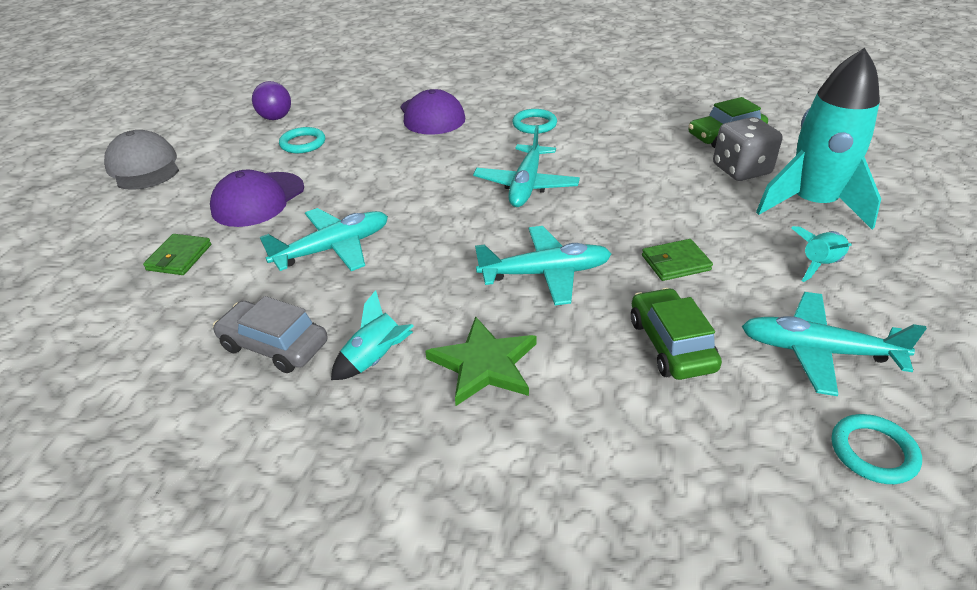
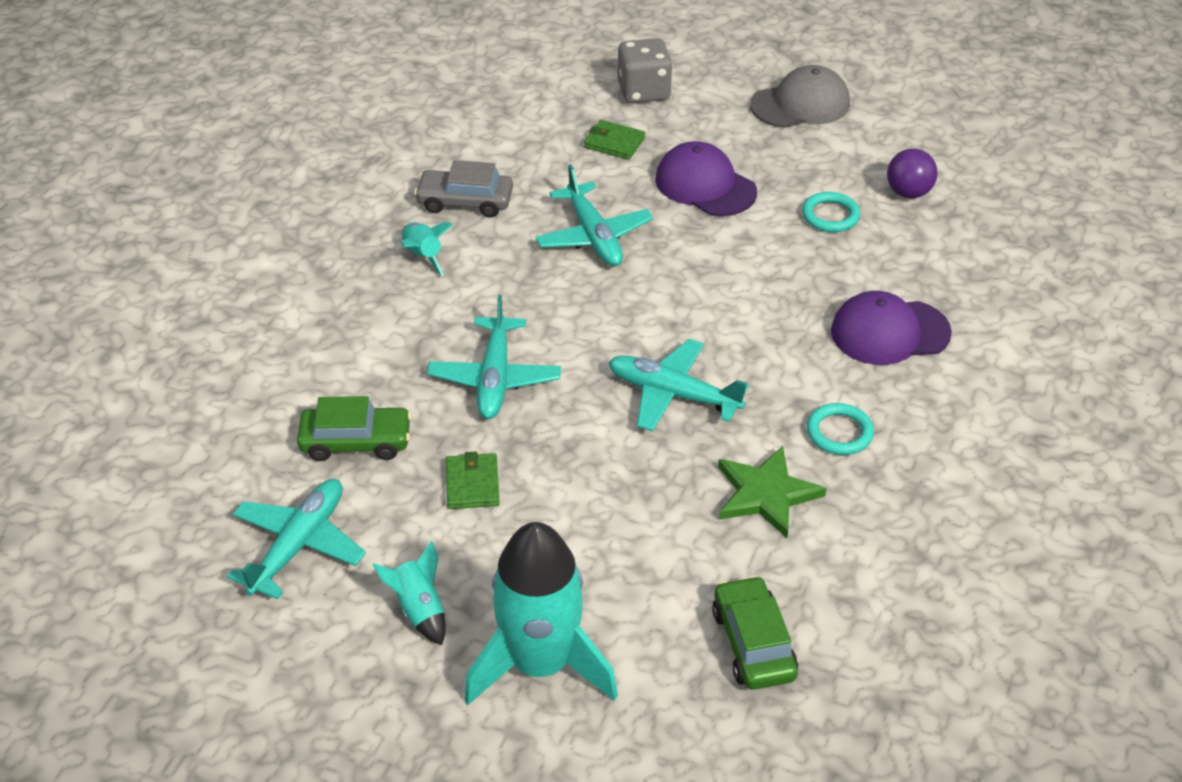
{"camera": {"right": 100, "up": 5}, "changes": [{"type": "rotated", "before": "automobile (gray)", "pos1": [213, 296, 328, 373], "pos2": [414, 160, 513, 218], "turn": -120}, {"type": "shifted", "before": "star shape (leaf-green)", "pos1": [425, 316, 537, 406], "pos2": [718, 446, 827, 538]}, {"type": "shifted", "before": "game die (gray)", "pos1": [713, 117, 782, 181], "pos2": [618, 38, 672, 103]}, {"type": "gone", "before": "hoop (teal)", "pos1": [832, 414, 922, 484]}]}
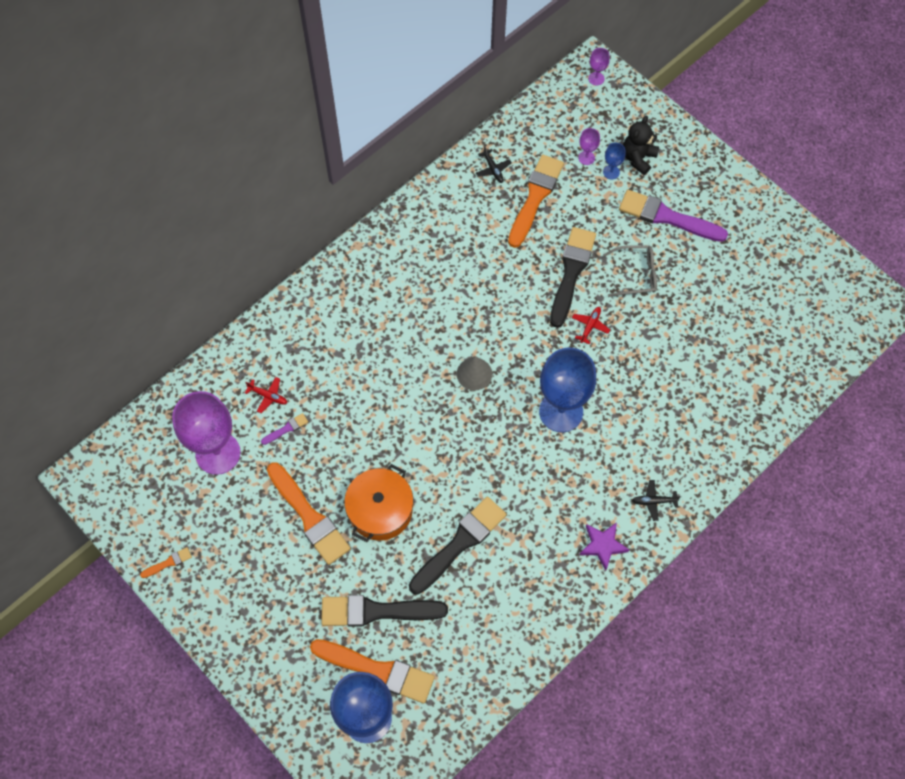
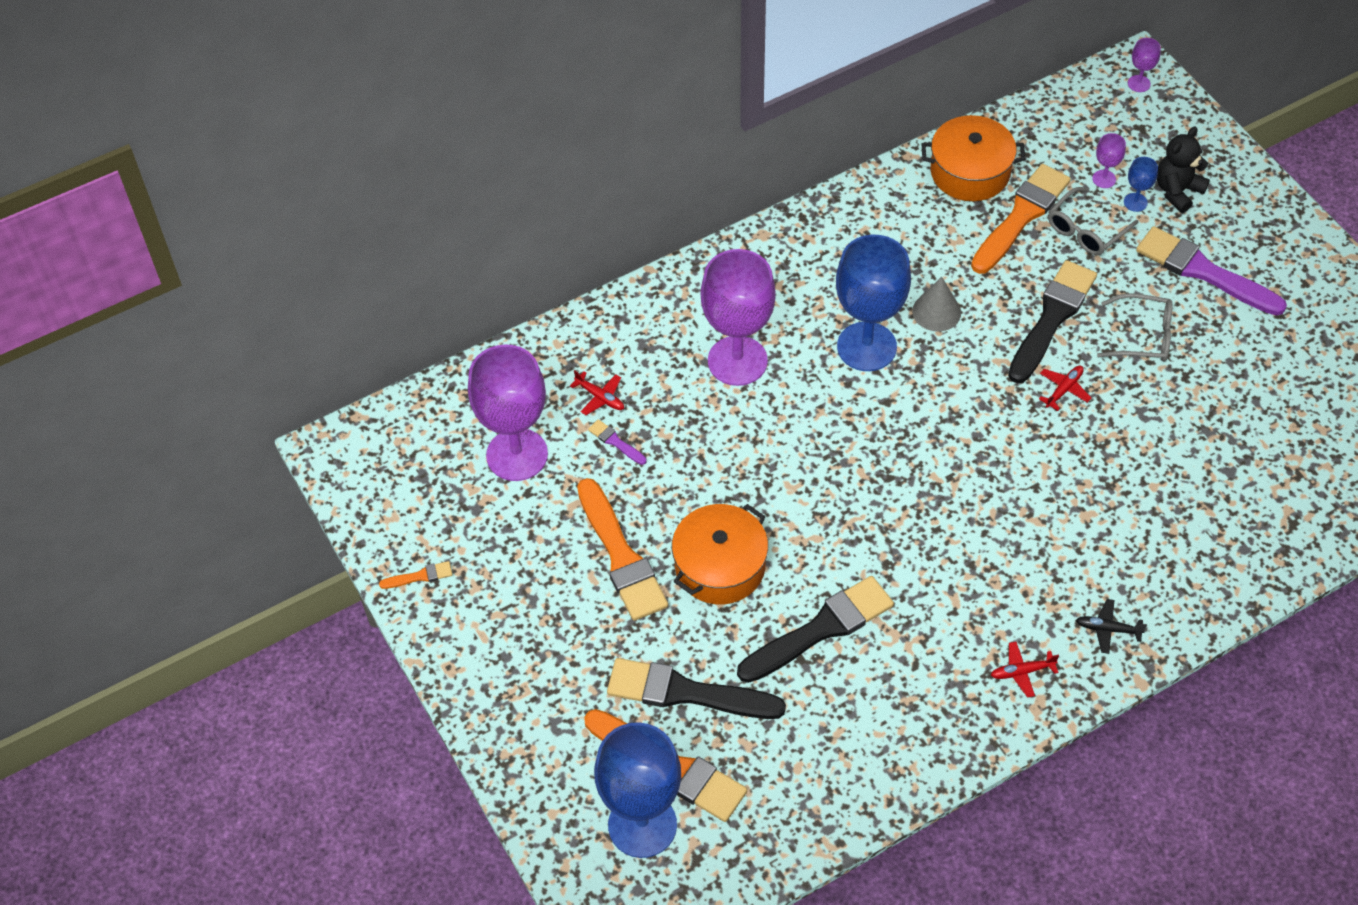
{"camera": {"right": 15, "up": -10}, "changes": [{"type": "rotated", "before": "brush (violet)", "pos1": [261, 413, 308, 445], "pos2": [588, 419, 646, 465], "turn": -120}, {"type": "shifted", "before": "cone (gray)", "pos1": [457, 357, 492, 390], "pos2": [912, 277, 961, 332]}, {"type": "swapped", "before": "toy plane (black)", "after": "pot (orange-coloured)", "pos1": [476, 146, 512, 183], "pos2": [921, 115, 1025, 201]}, {"type": "shifted", "before": "chalice (royal blue)", "pos1": [539, 348, 596, 432], "pos2": [836, 235, 911, 371]}, {"type": "swapped", "before": "star shape (violet)", "after": "toy plane (scarlet)", "pos1": [579, 522, 629, 571], "pos2": [991, 642, 1059, 698]}, {"type": "new", "after": "chalice (violet)", "pos2": [701, 249, 776, 386]}, {"type": "new", "after": "spectacles (gray)", "pos2": [1048, 187, 1139, 255]}]}
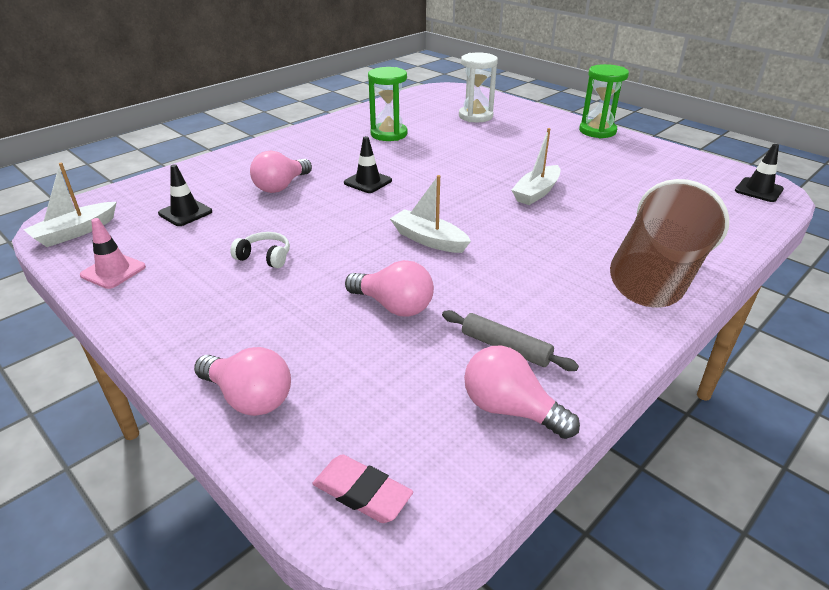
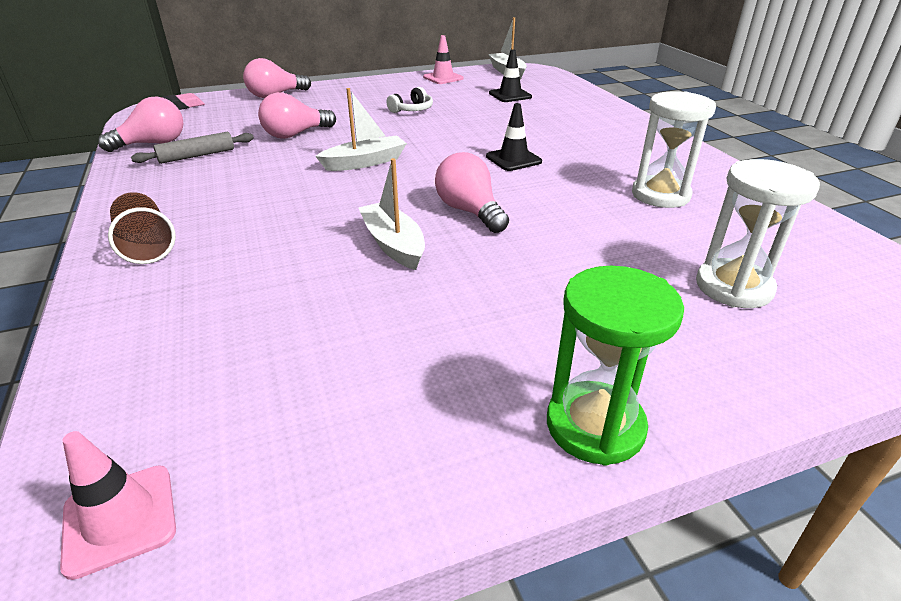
{"camera": {"right": 115, "up": 0}, "changes": [{"type": "shifted", "before": "bulb (rosy)", "pos1": [250, 150, 312, 193], "pos2": [435, 152, 509, 233]}, {"type": "repainted", "before": "sandglass (leaf-green)", "after": "sandglass (white)", "pos1": [368, 67, 408, 141], "pos2": [632, 91, 716, 208]}, {"type": "scaled", "before": "cup (brown)", "pos1": [610, 179, 729, 308], "pos2": [108, 192, 176, 264], "scale": 0.53}, {"type": "repainted", "before": "safety cone (black)", "after": "safety cone (rosy)", "pos1": [735, 144, 784, 202], "pos2": [60, 431, 176, 580]}]}
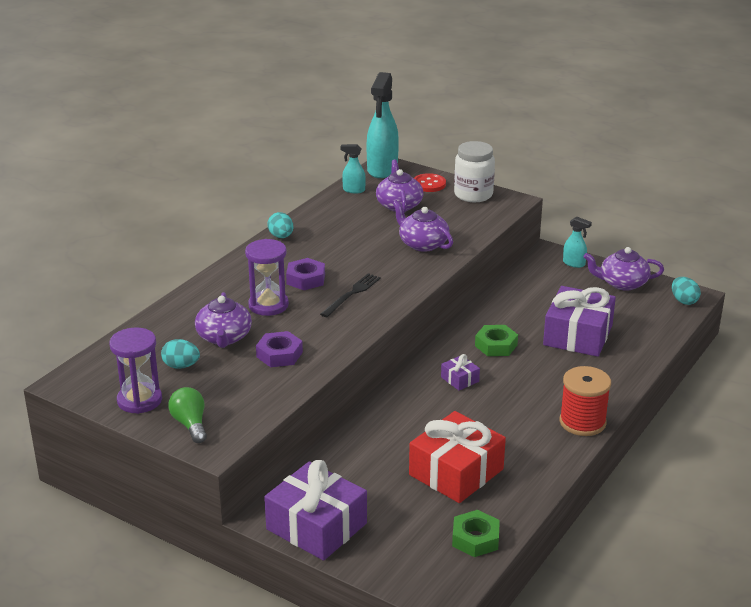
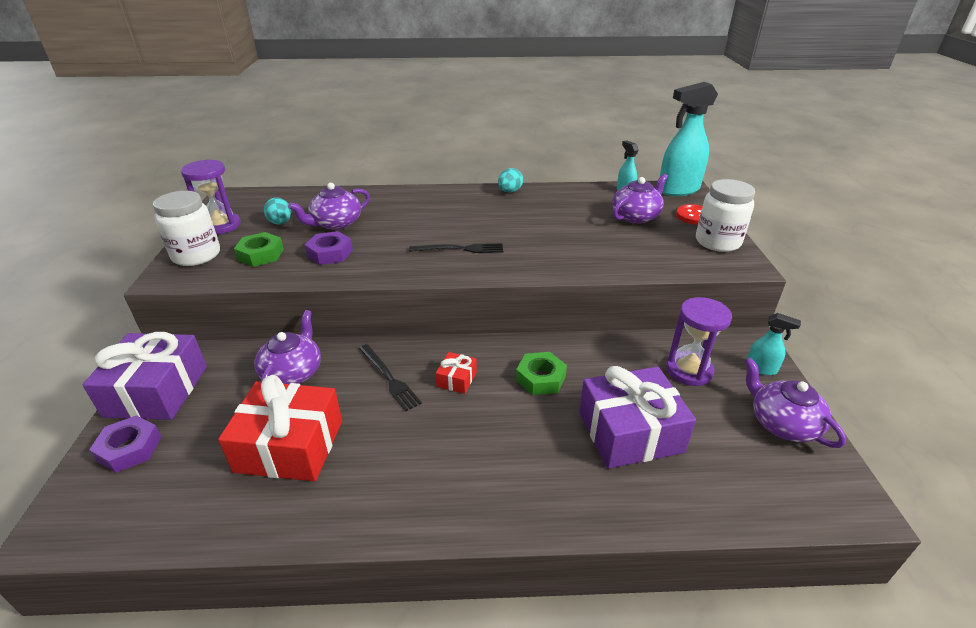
{"camera": {"right": 55, "up": 5}, "changes": [{"type": "swapped", "before": "bulb (leaf-green)", "after": "preserve jar (white)", "pos1": [168, 387, 207, 443], "pos2": [153, 191, 220, 266]}, {"type": "shifted", "before": "sandglass (violet)", "pos1": [245, 239, 289, 316], "pos2": [666, 297, 732, 386]}, {"type": "shifted", "before": "hexagon nut (violet)", "pos1": [286, 258, 325, 290], "pos2": [89, 415, 161, 473]}, {"type": "shifted", "before": "teapot (violet)", "pos1": [393, 200, 453, 252], "pos2": [254, 310, 321, 384]}, {"type": "repainted", "before": "gift (violet)", "after": "gift (scarlet)", "pos1": [441, 354, 480, 391], "pos2": [436, 352, 477, 394]}, {"type": "shifted", "before": "hexagon nut (leaf-green)", "pos1": [452, 510, 500, 557], "pos2": [234, 232, 284, 267]}, {"type": "gone", "before": "reel of thread (scarlet)", "pos1": [560, 366, 611, 436]}, {"type": "rotated", "before": "sprayer (teal)", "pos1": [563, 217, 592, 268], "pos2": [747, 313, 801, 375], "turn": -60}, {"type": "gone", "before": "egg (teal)", "pos1": [672, 277, 701, 305]}, {"type": "new", "after": "dinner fork (black)", "pos2": [359, 344, 422, 412]}]}
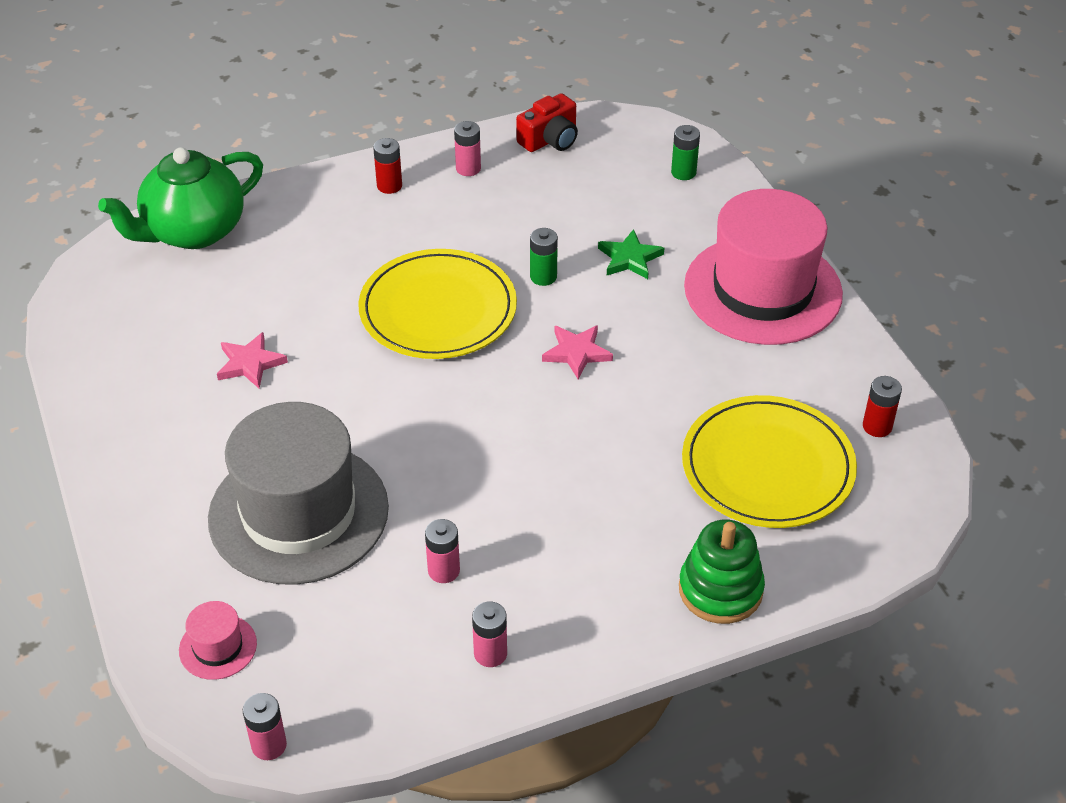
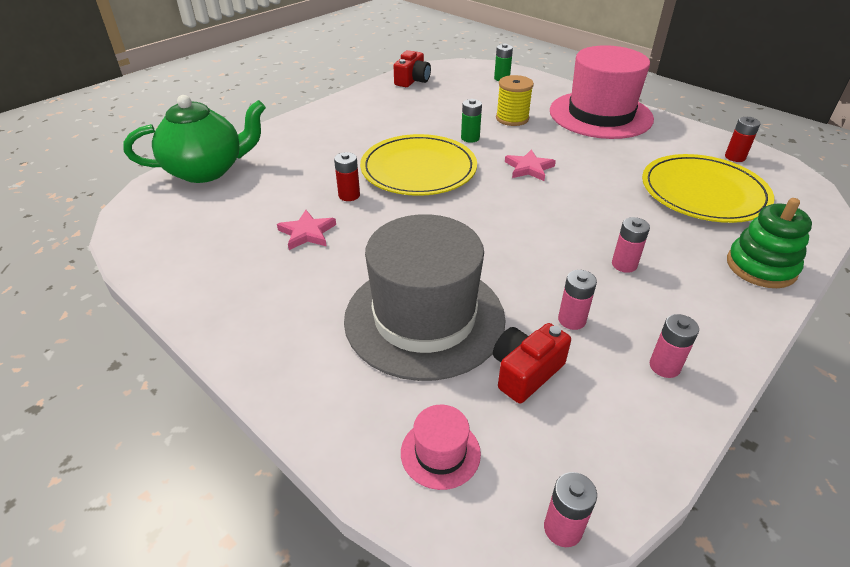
{"camera": {"right": -25, "up": -5}, "changes": [{"type": "rotated", "before": "teapot (leaf-green)", "pos1": [98, 147, 263, 249], "pos2": [123, 95, 266, 183], "turn": -135}, {"type": "shifted", "before": "AA battery (scarlet)", "pos1": [373, 138, 402, 194], "pos2": [334, 152, 360, 201]}, {"type": "shifted", "before": "AA battery (rosy)", "pos1": [454, 121, 481, 176], "pos2": [612, 217, 650, 273]}, {"type": "swapped", "before": "star shape (leaf-green)", "after": "reel of thread (bright yellow)", "pos1": [598, 229, 664, 279], "pos2": [496, 75, 534, 126]}, {"type": "new", "after": "photo camera (scarlet)", "pos2": [493, 323, 571, 403]}]}
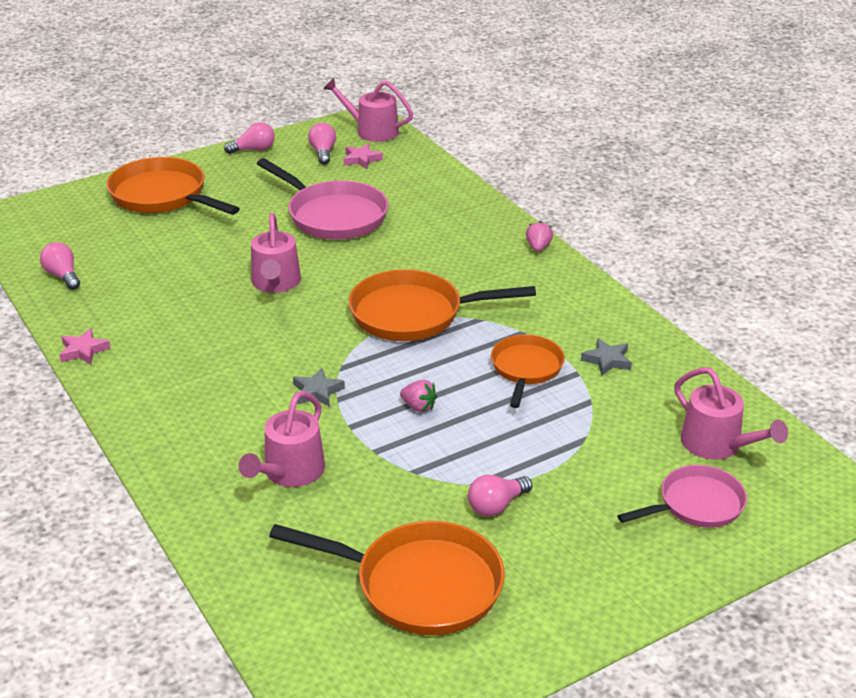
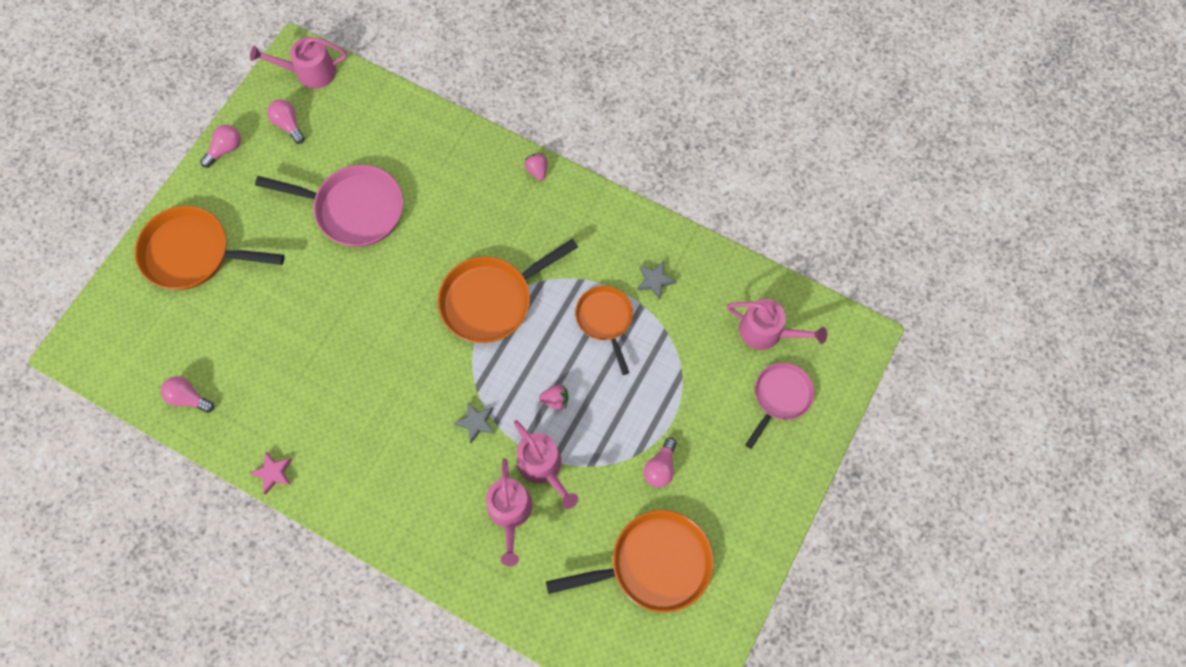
{"camera": {"right": -30, "up": 35}, "changes": [{"type": "shifted", "before": "watering pot (rosy)", "pos1": [251, 213, 301, 293], "pos2": [514, 420, 578, 509]}, {"type": "gone", "before": "star shape (rosy)", "pos1": [344, 143, 383, 169]}]}
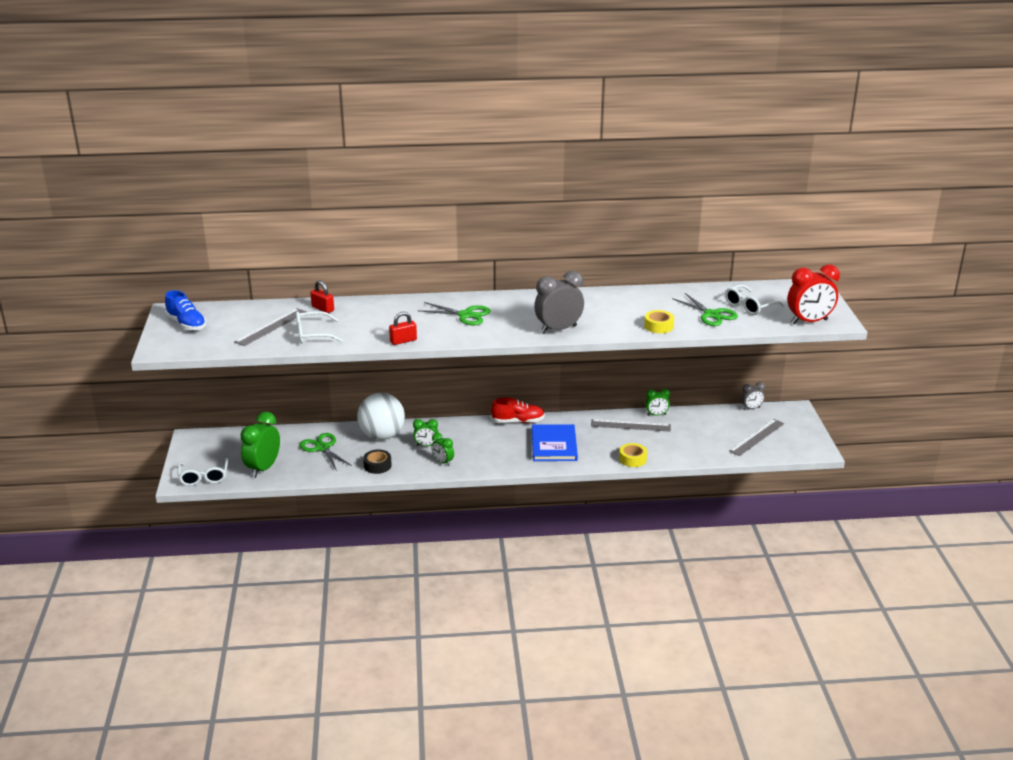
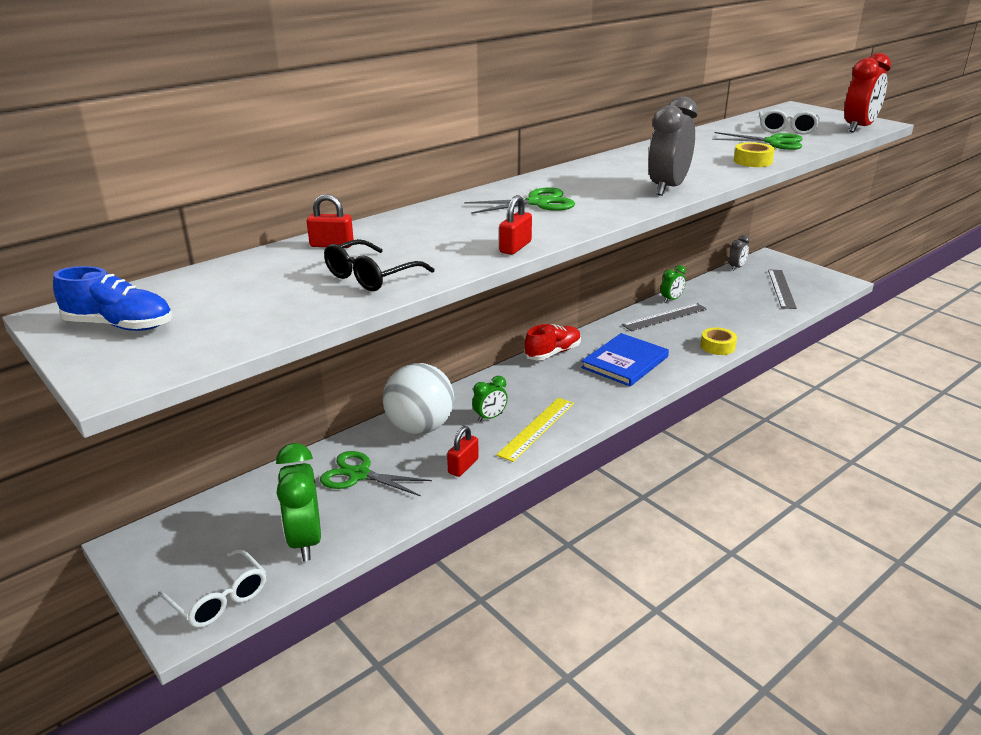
{"camera": {"right": -35, "up": 0}, "changes": [{"type": "gone", "before": "ruler (gray)", "pos1": [234, 308, 306, 346]}, {"type": "repainted", "before": "spectacles (white)", "after": "spectacles (black)", "pos1": [296, 311, 343, 343], "pos2": [324, 239, 435, 291]}, {"type": "swapped", "before": "sticky tape (black)", "after": "small lock (scarlet)", "pos1": [363, 449, 392, 474], "pos2": [447, 426, 479, 477]}, {"type": "swapped", "before": "bedside clock (leaf-green)", "after": "ruler (bright yellow)", "pos1": [431, 433, 454, 466], "pos2": [496, 398, 574, 462]}, {"type": "rotated", "before": "hardcover (royal blue)", "pos1": [532, 424, 578, 461], "pos2": [581, 333, 669, 386], "turn": 75}]}
